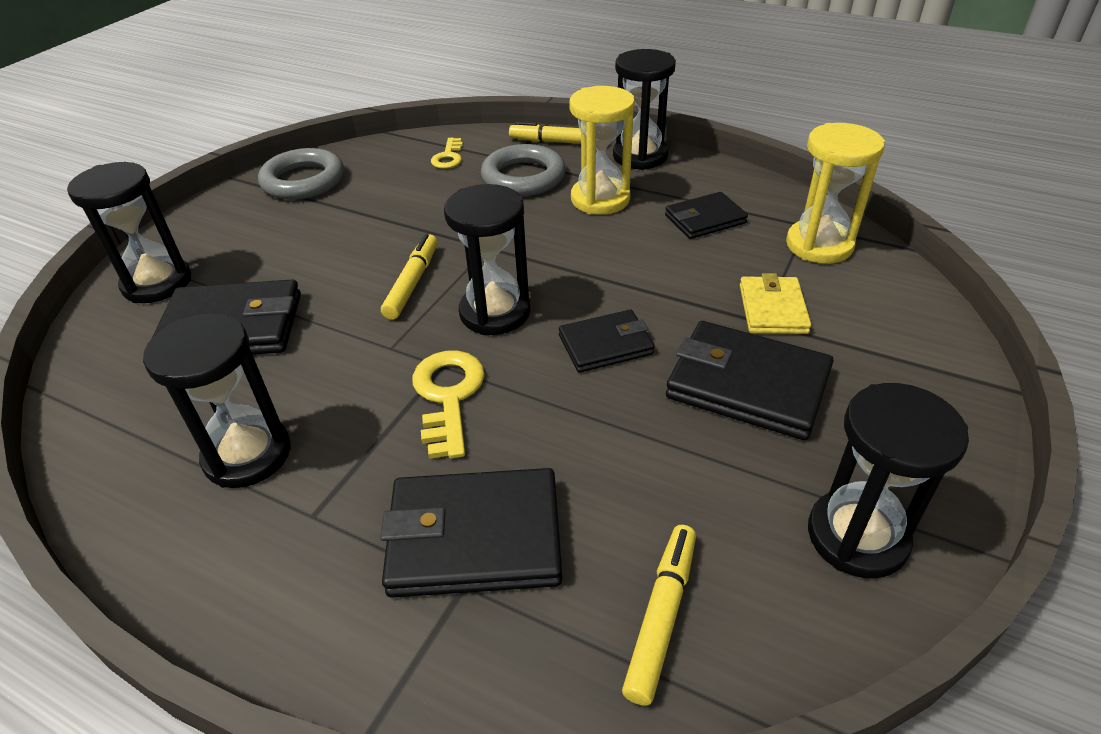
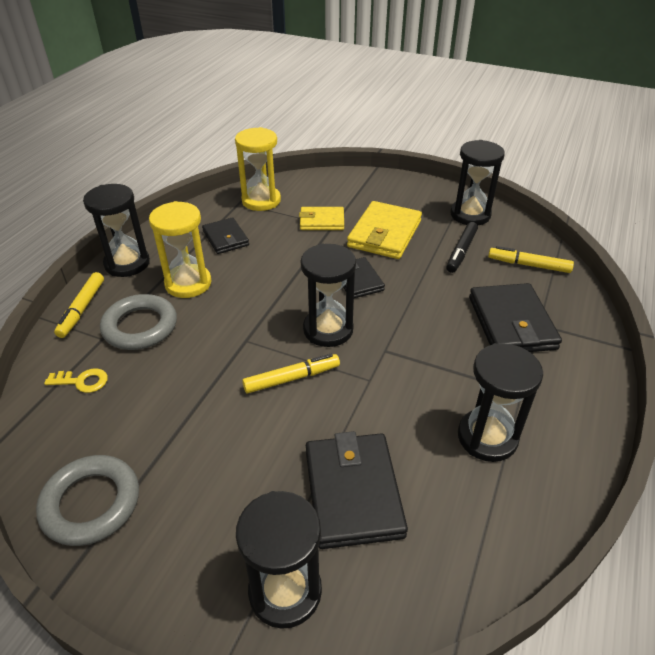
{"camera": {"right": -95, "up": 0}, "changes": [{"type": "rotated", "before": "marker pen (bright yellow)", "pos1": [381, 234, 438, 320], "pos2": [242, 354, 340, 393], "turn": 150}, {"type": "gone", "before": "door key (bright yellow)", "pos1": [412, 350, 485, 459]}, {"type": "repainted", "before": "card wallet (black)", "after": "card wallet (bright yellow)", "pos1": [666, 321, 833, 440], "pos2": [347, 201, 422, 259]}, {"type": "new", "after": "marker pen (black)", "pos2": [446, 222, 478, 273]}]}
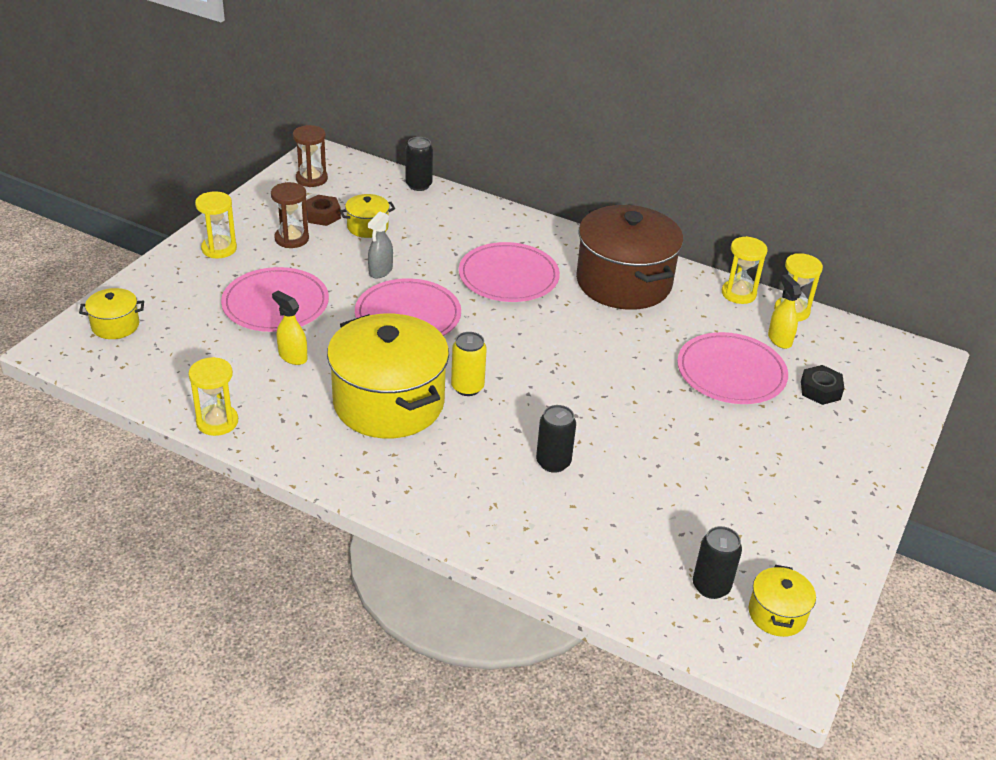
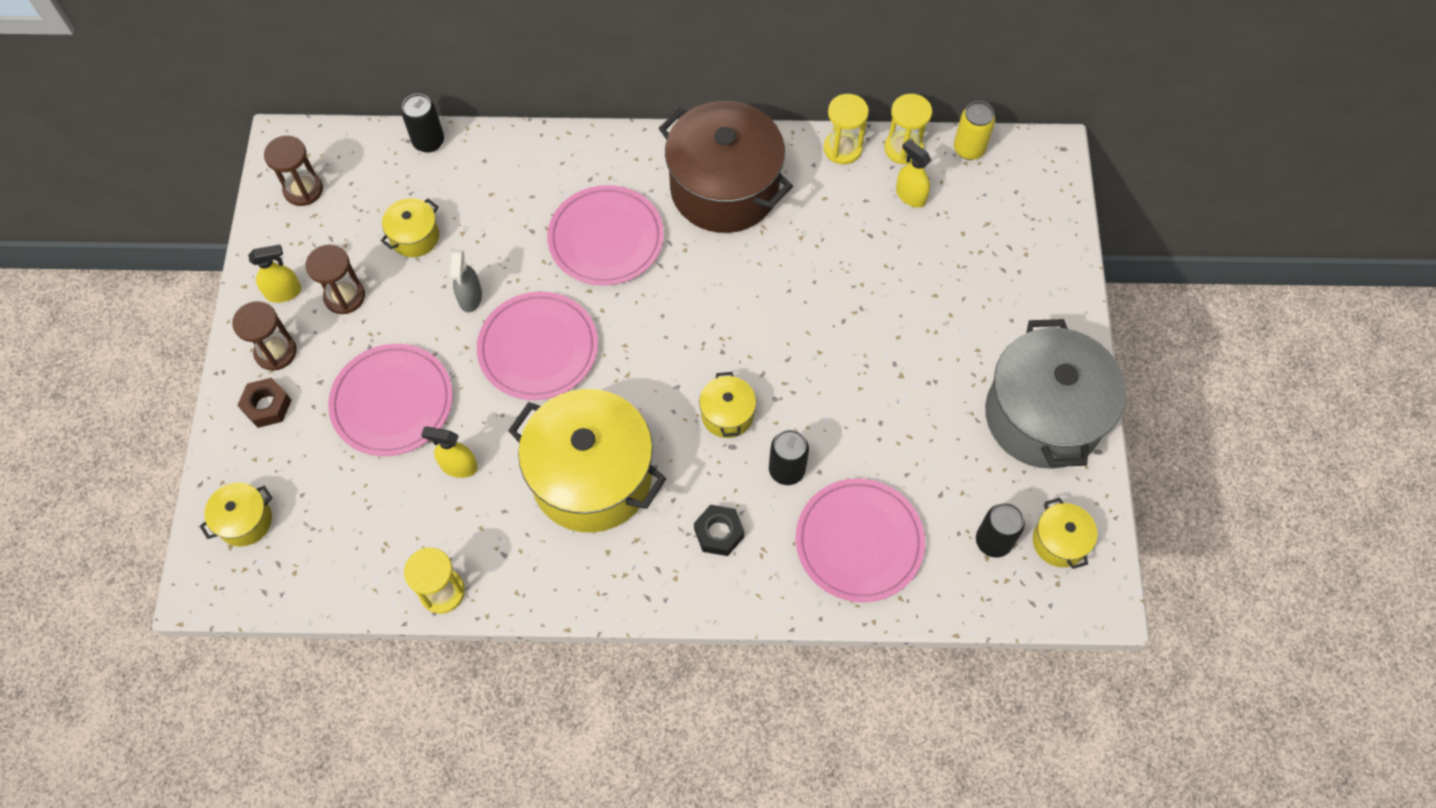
{"camera": {"right": -25, "up": 25}, "changes": [{"type": "repainted", "before": "sandglass (bright yellow)", "after": "sandglass (brown)", "pos1": [195, 191, 237, 258], "pos2": [232, 301, 297, 371]}, {"type": "shifted", "before": "hexagon nut (brown)", "pos1": [306, 195, 341, 226], "pos2": [237, 378, 292, 428]}, {"type": "shifted", "before": "tin (bright yellow)", "pos1": [451, 332, 487, 396], "pos2": [954, 101, 995, 160]}, {"type": "shifted", "before": "plate (rosy)", "pos1": [677, 332, 788, 404], "pos2": [796, 478, 925, 602]}, {"type": "shifted", "before": "hexagon nut (black)", "pos1": [801, 365, 844, 405], "pos2": [694, 505, 744, 556]}, {"type": "new", "after": "sprayer (bright yellow)", "pos2": [248, 245, 302, 303]}, {"type": "new", "after": "pot (bright yellow)", "pos2": [699, 372, 756, 438]}, {"type": "new", "after": "pot (gray)", "pos2": [985, 319, 1126, 469]}]}
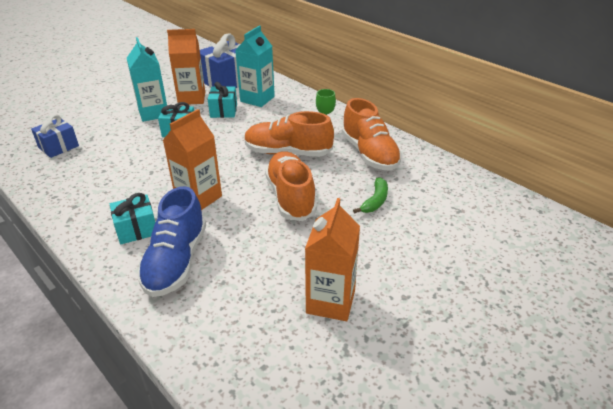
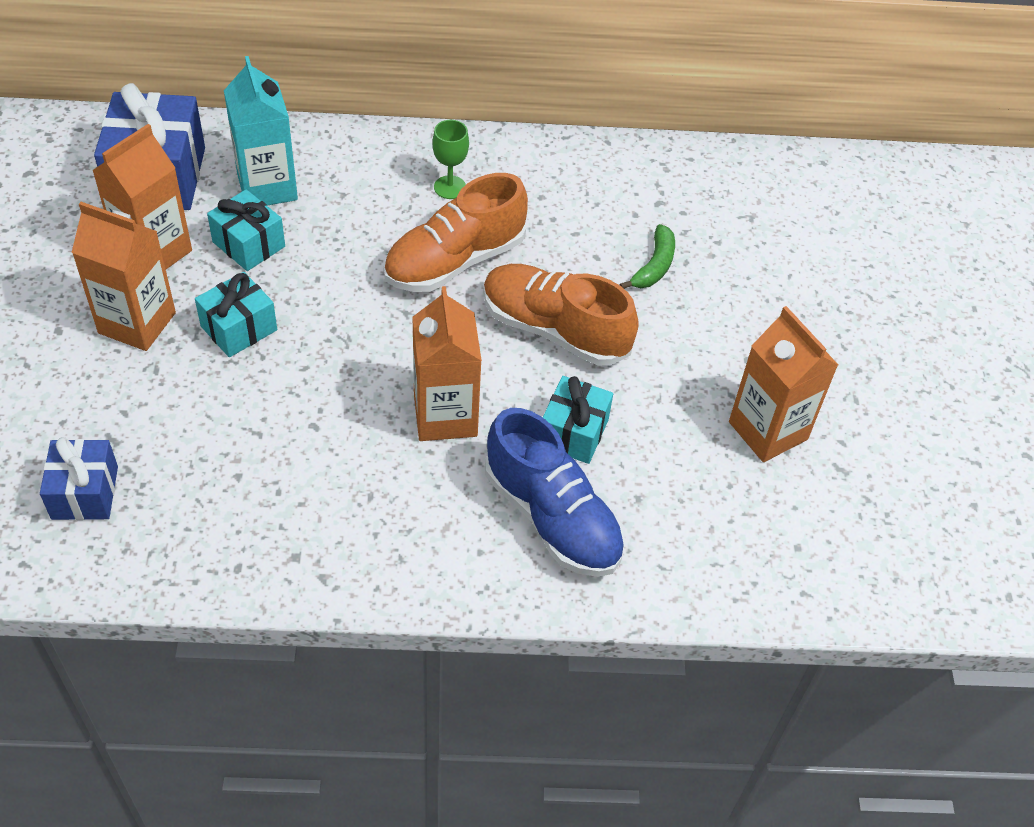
{"camera": {"right": -50, "up": 15}, "changes": [{"type": "shifted", "before": "gift (teal)", "pos1": [110, 193, 155, 244], "pos2": [543, 376, 613, 464]}, {"type": "repainted", "before": "juice carton (teal)", "after": "juice carton (orange-coloured)", "pos1": [127, 37, 167, 122], "pos2": [71, 202, 176, 351]}, {"type": "gone", "before": "sneaker (orange-coloured)", "pos1": [342, 98, 402, 170]}, {"type": "rotated", "before": "banana fruit (leaf-green)", "pos1": [353, 177, 388, 214], "pos2": [620, 224, 675, 289], "turn": 45}]}
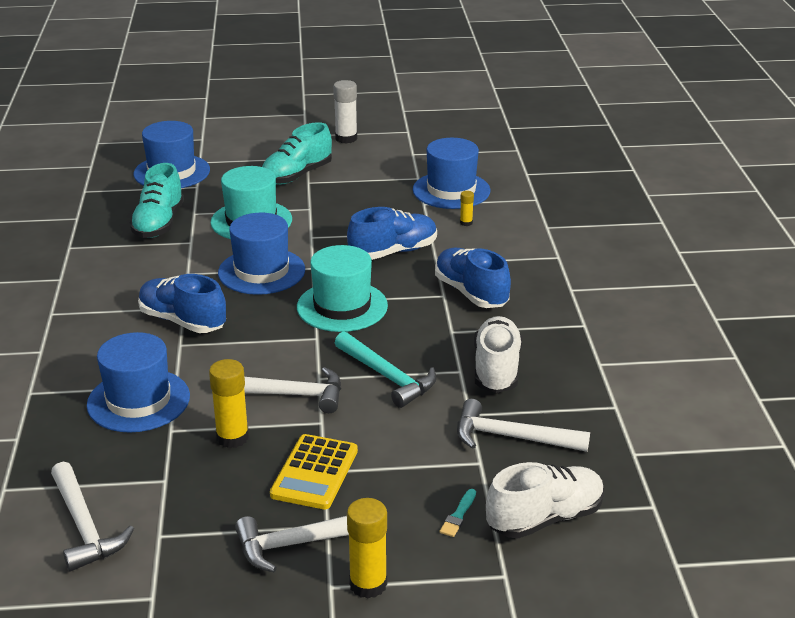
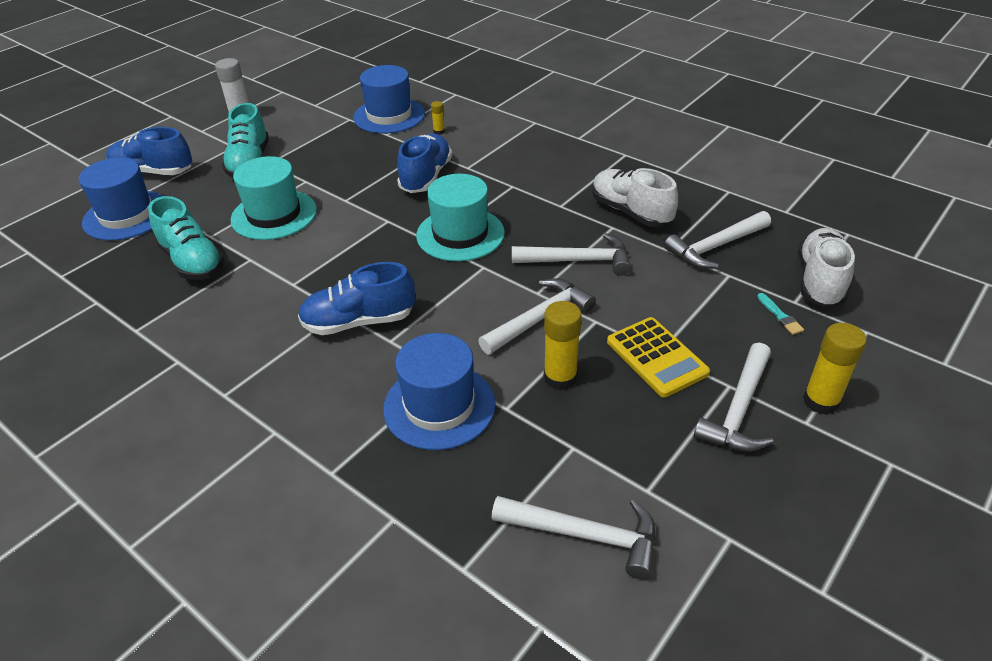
{"camera": {"right": -45, "up": 10}, "changes": [{"type": "gone", "before": "tall hat (royal blue)", "pos1": [218, 213, 305, 295]}, {"type": "repainted", "before": "hammer (teal)", "after": "hammer (white)", "pos1": [335, 331, 436, 408], "pos2": [512, 233, 631, 276]}, {"type": "shifted", "before": "sneaker (royal blue)", "pos1": [435, 248, 511, 308], "pos2": [106, 127, 193, 175]}]}
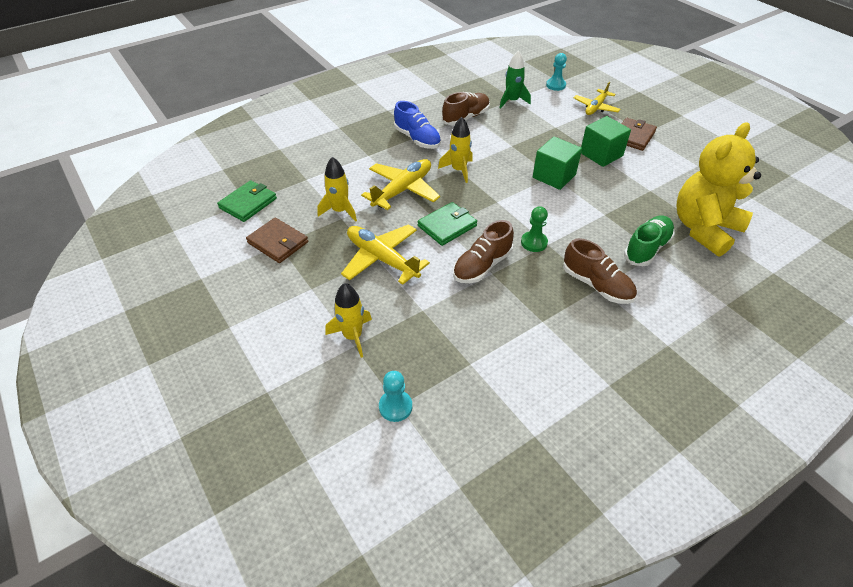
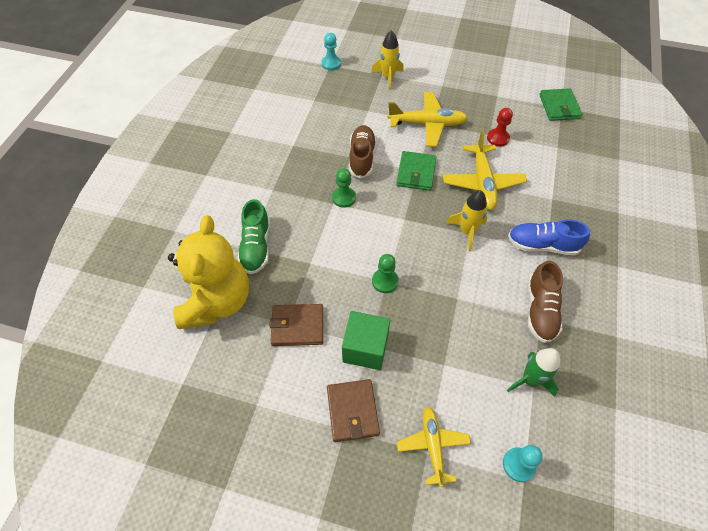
{"camera": {"right": 140, "up": 10}, "changes": [{"type": "shifted", "before": "card wallet (brown)", "pos1": [246, 217, 308, 263], "pos2": [270, 304, 323, 346]}, {"type": "swapped", "before": "spaceship (bright yellow)", "after": "chess pawn (scarlet)", "pos1": [317, 157, 357, 222], "pos2": [487, 108, 513, 147]}, {"type": "swapped", "before": "block (leaf-green)", "after": "chess pawn (leaf-green)", "pos1": [533, 137, 582, 190], "pos2": [372, 254, 399, 293]}, {"type": "gone", "before": "sneaker (brown)", "pos1": [563, 238, 637, 304]}]}
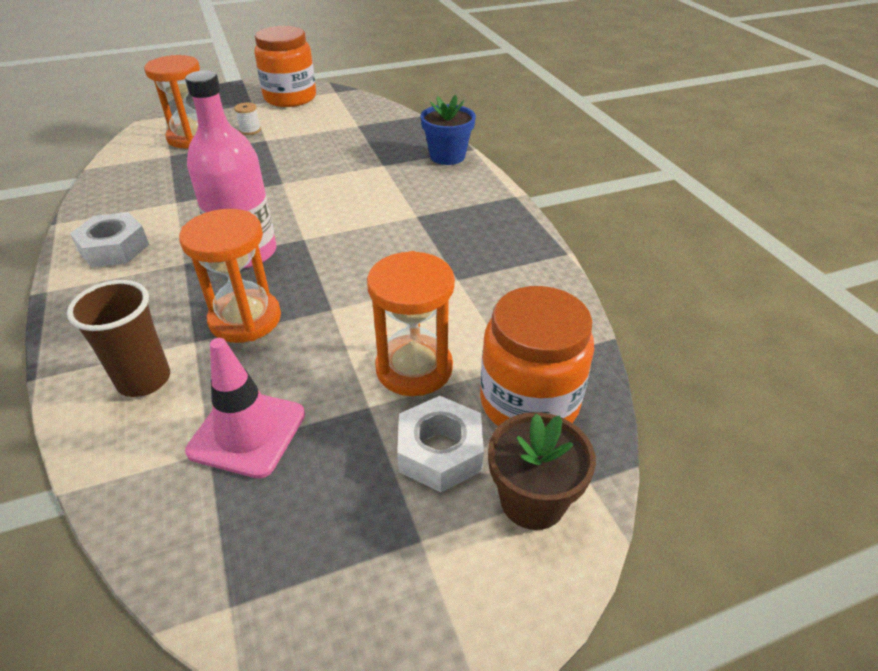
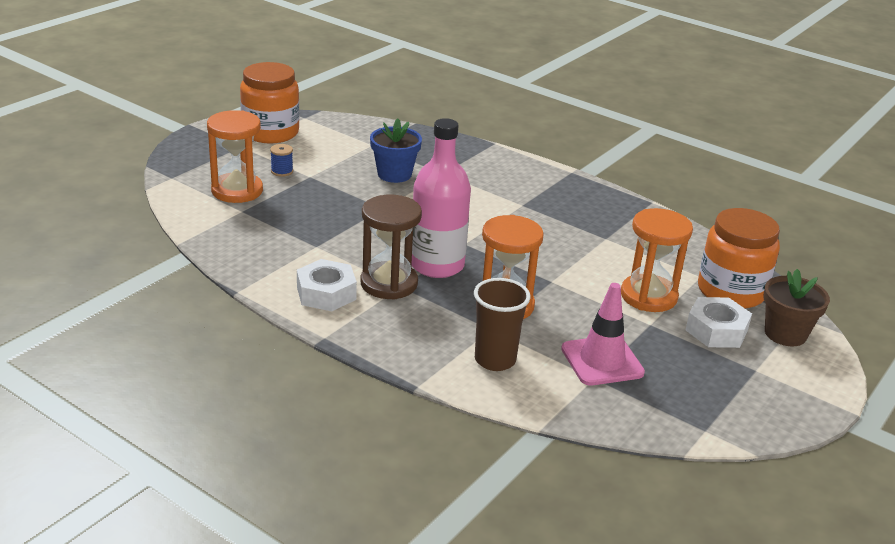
{"camera": {"right": -35, "up": -10}, "changes": [{"type": "repainted", "before": "reel of thread (white)", "after": "reel of thread (royal blue)", "pos1": [234, 102, 261, 135], "pos2": [270, 144, 293, 177]}, {"type": "shifted", "before": "potted plant (royal blue)", "pos1": [421, 95, 476, 165], "pos2": [370, 118, 422, 183]}, {"type": "new", "after": "sandglass (brown)", "pos2": [360, 195, 422, 300]}]}
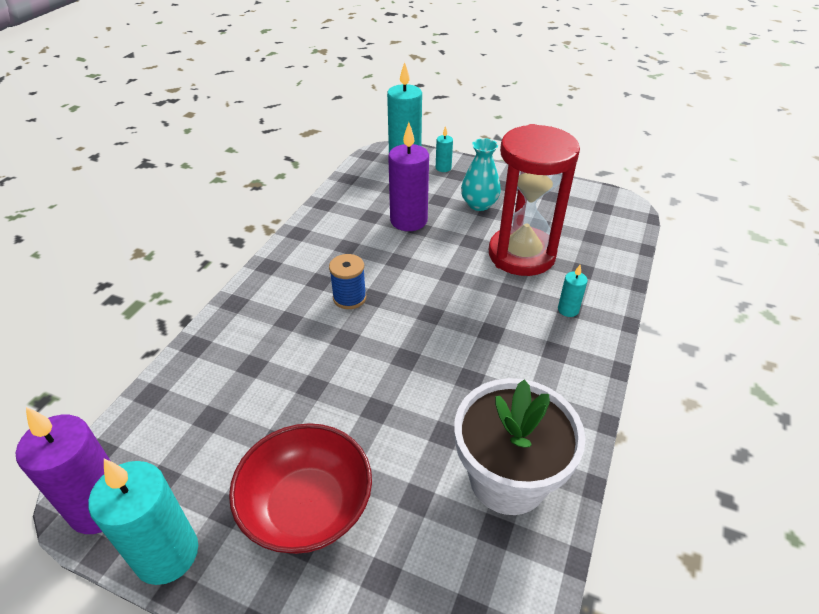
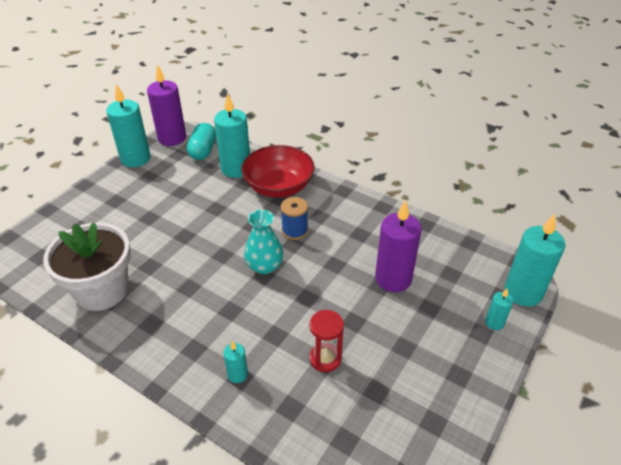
{"camera": {"right": 100, "up": 0}, "changes": [{"type": "shifted", "before": "deep dish (scarlet)", "pos1": [229, 423, 372, 554], "pos2": [241, 145, 315, 198]}, {"type": "shifted", "before": "flower vase (teal)", "pos1": [461, 138, 501, 211], "pos2": [244, 210, 283, 274]}, {"type": "scaled", "before": "sandglass (scarlet)", "pos1": [489, 124, 580, 276], "pos2": [310, 310, 344, 372], "scale": 0.46}, {"type": "new", "after": "capsule (teal)", "pos2": [187, 123, 216, 160]}, {"type": "new", "after": "candle (teal)", "pos2": [214, 93, 250, 178]}]}
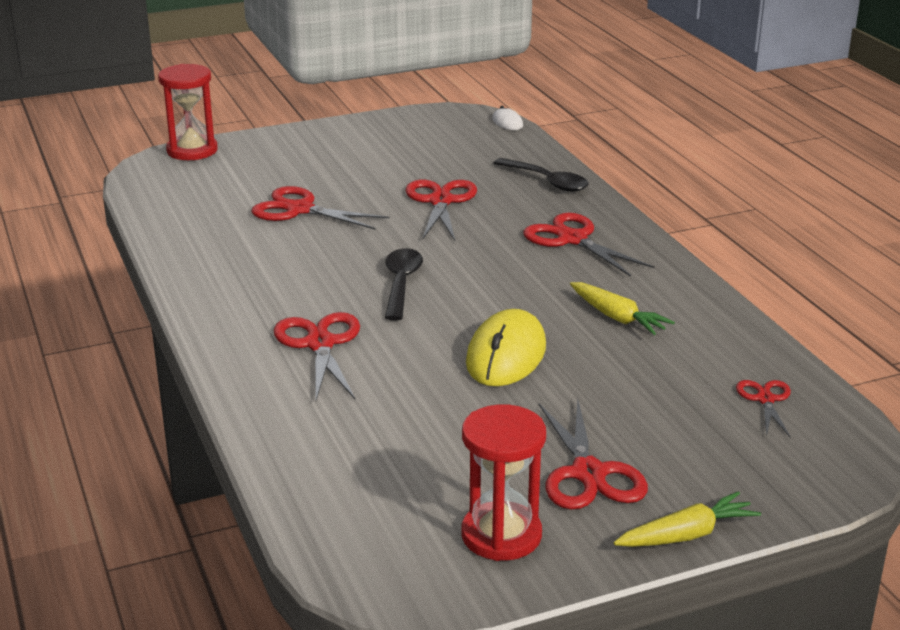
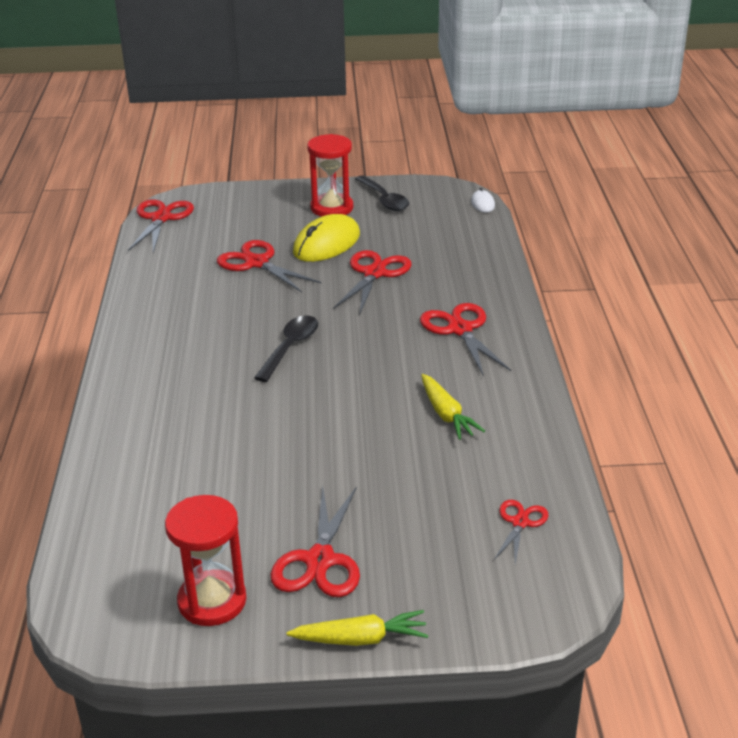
{"camera": {"right": 20, "up": 5}, "changes": [{"type": "shifted", "before": "sandglass (scarlet)", "pos1": [158, 64, 218, 160], "pos2": [307, 134, 353, 217]}, {"type": "shifted", "before": "scissors (scarlet)", "pos1": [274, 312, 360, 400], "pos2": [128, 199, 194, 253]}, {"type": "shifted", "before": "PC mouse (bright yellow)", "pos1": [466, 309, 546, 386], "pos2": [293, 214, 360, 262]}, {"type": "shifted", "before": "teaspoon (black)", "pos1": [494, 158, 589, 192], "pos2": [355, 175, 409, 211]}]}
